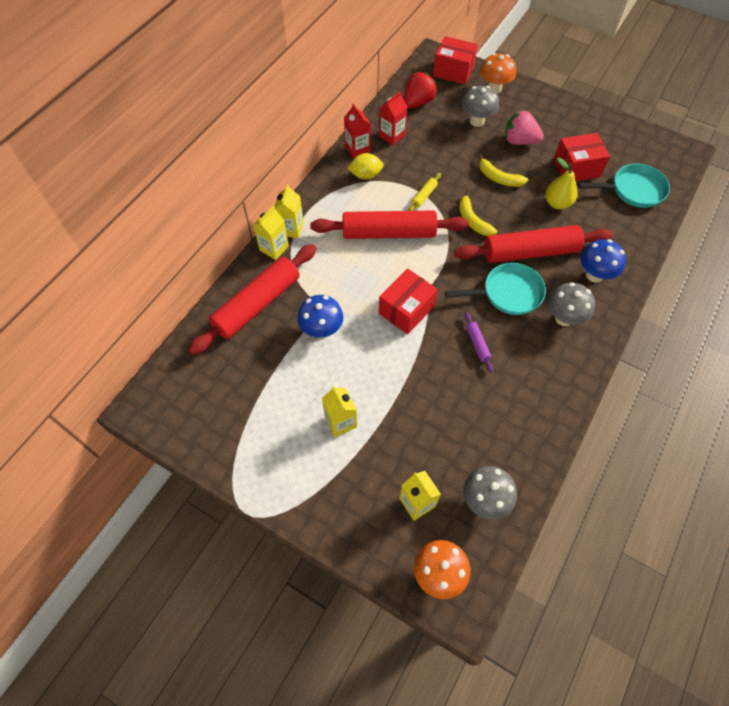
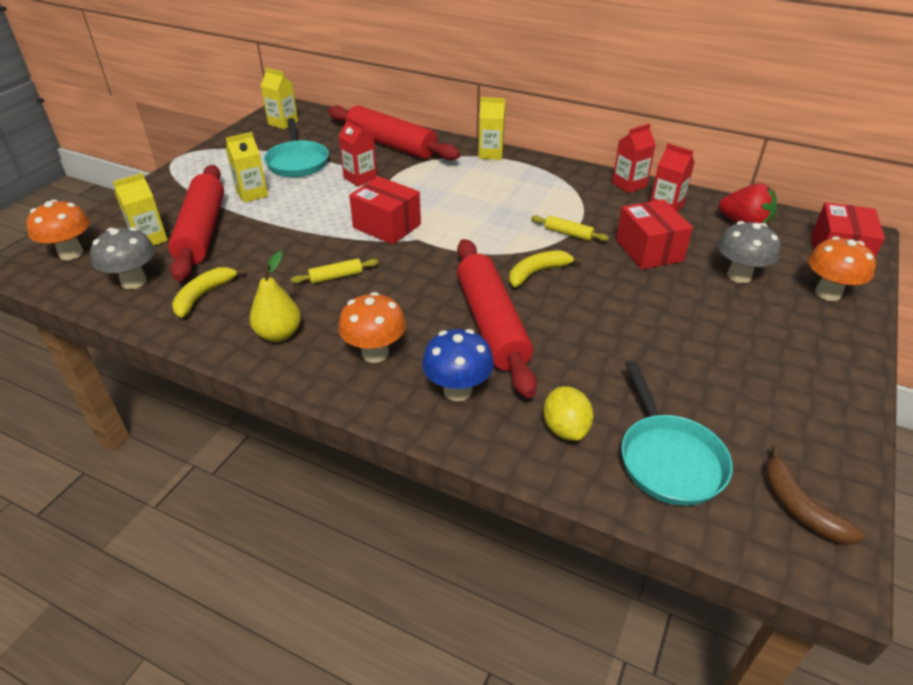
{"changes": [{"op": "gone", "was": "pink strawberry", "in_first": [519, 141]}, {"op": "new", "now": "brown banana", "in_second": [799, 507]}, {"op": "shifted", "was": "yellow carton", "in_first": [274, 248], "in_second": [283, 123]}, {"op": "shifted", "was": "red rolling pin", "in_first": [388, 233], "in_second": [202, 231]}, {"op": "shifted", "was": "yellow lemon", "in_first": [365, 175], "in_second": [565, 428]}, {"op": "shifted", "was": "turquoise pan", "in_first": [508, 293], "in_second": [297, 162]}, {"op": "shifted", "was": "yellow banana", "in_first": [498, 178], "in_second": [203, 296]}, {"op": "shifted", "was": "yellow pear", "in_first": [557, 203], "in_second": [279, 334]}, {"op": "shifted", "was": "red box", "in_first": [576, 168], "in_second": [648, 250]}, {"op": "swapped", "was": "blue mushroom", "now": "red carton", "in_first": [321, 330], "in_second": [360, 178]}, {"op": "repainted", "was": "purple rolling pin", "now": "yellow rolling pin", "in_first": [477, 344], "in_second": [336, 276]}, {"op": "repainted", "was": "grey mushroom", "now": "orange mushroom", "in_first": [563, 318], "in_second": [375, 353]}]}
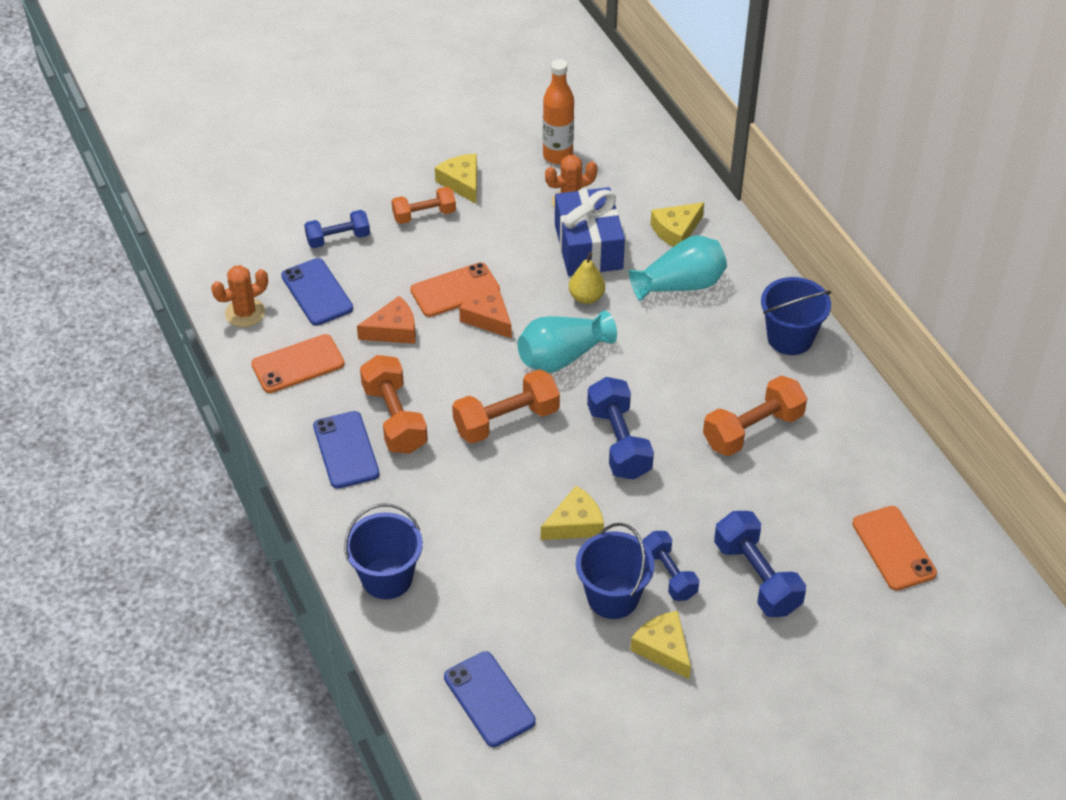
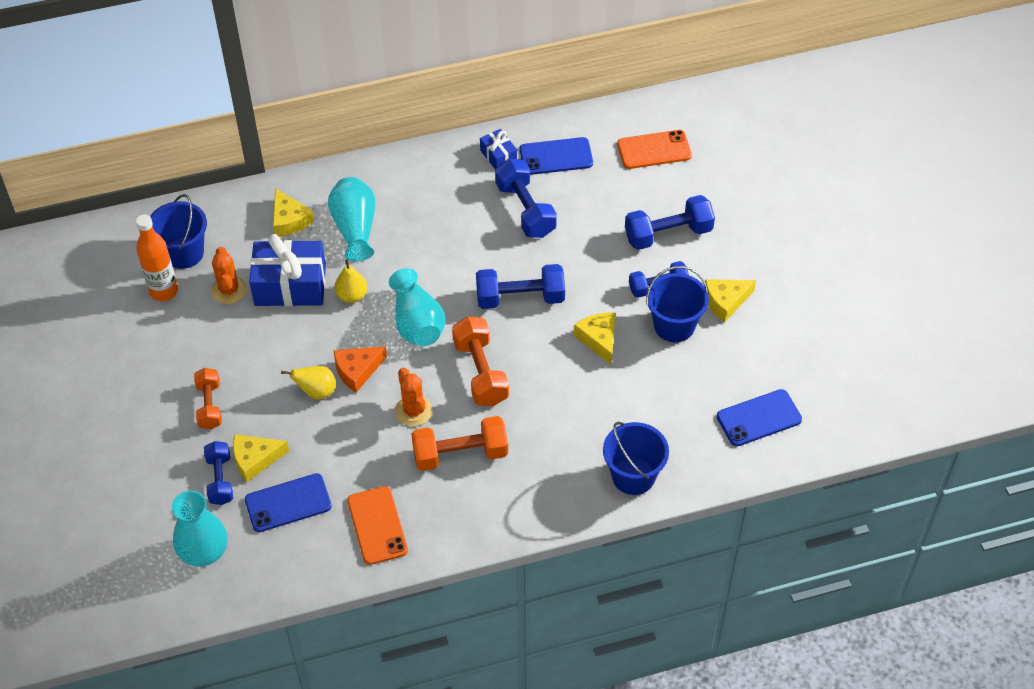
{"changes": [{"op": "gone", "was": "orange cheese", "in_first": [393, 330]}, {"op": "new", "now": "turquoise vase", "in_second": [204, 551]}, {"op": "new", "now": "blue gift", "in_second": [498, 156]}, {"op": "shifted", "was": "orange cactus", "in_first": [245, 313], "in_second": [413, 411]}, {"op": "shifted", "was": "blue phone", "in_first": [346, 450], "in_second": [556, 156]}, {"op": "shifted", "was": "yellow cheese", "in_first": [462, 183], "in_second": [255, 459]}, {"op": "shifted", "was": "blue bucket", "in_first": [790, 338], "in_second": [184, 253]}, {"op": "swapped", "was": "orange phone", "now": "yellow pear", "in_first": [455, 290], "in_second": [316, 392]}, {"op": "repainted", "was": "orange dumbbell", "now": "blue dumbbell", "in_first": [752, 430], "in_second": [525, 210]}]}
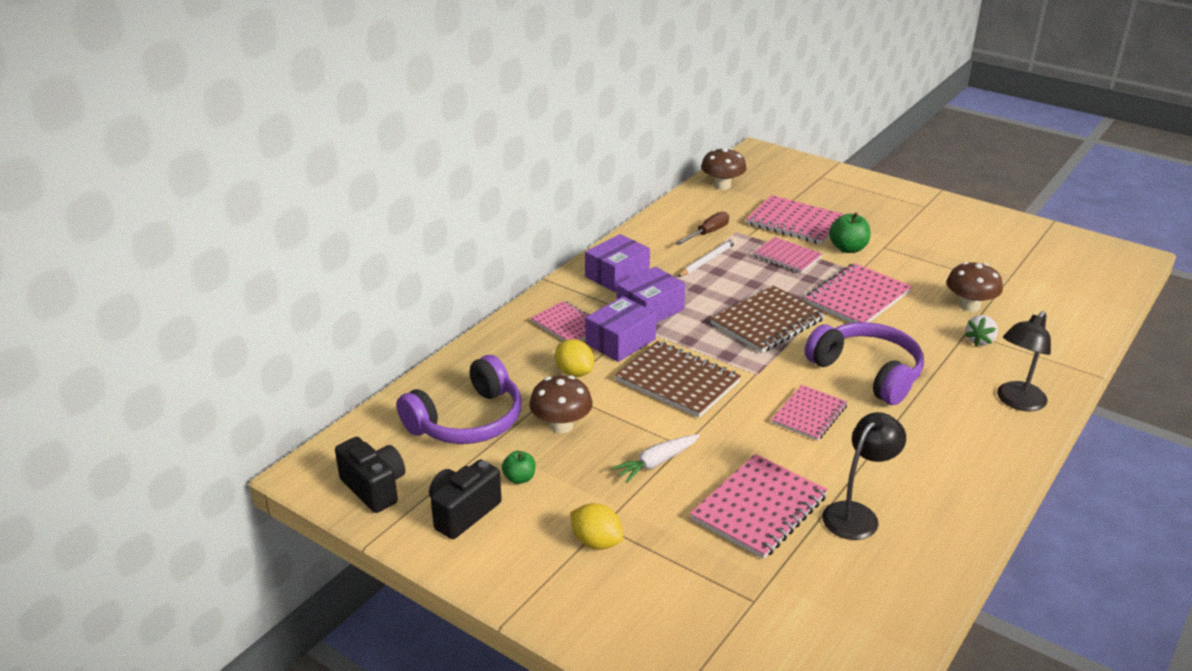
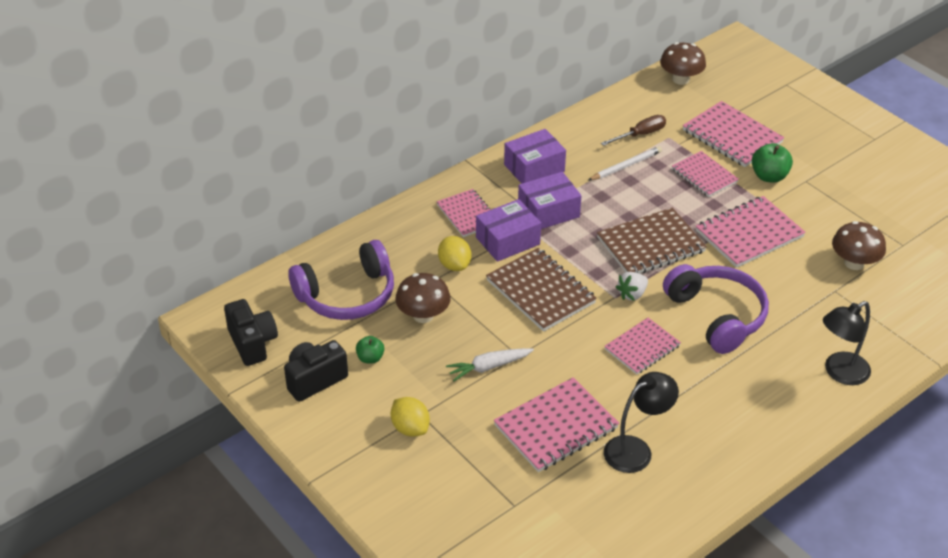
{"changes": [{"op": "shifted", "was": "white strawberry", "in_first": [980, 341], "in_second": [632, 294]}]}
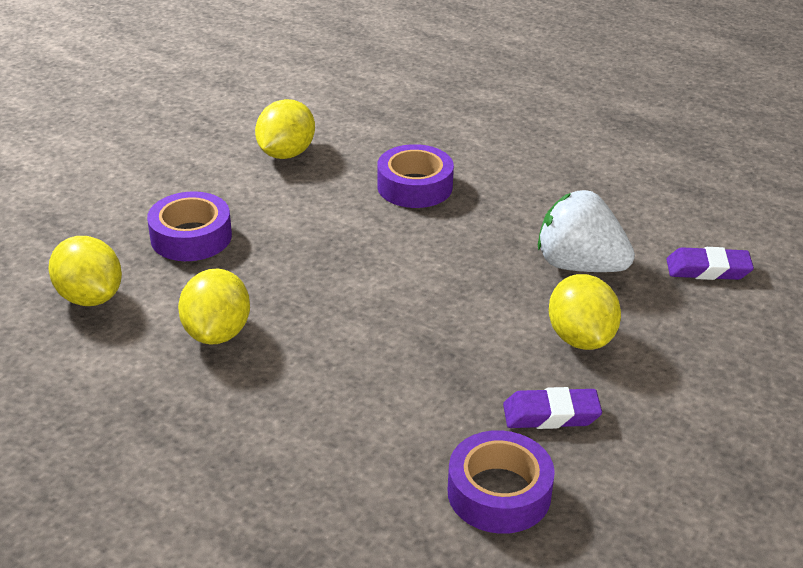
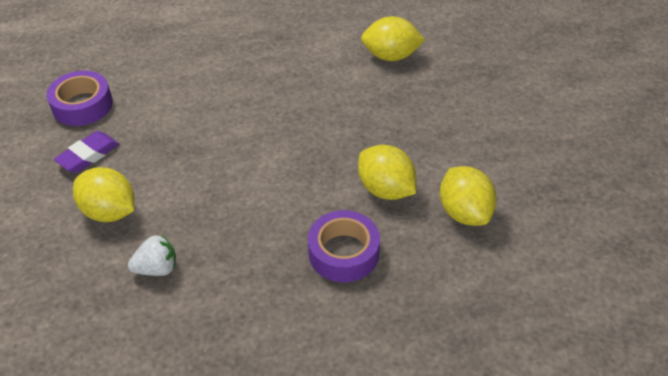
{"changes": [{"op": "gone", "was": "purple tape", "in_first": [191, 237]}, {"op": "gone", "was": "purple eraser", "in_first": [708, 269]}, {"op": "shifted", "was": "yellow lemon", "in_first": [217, 333], "in_second": [386, 189]}, {"op": "scaled", "was": "white strawberry", "in_first": [579, 265], "in_second": [157, 268], "ratio": 0.57}]}
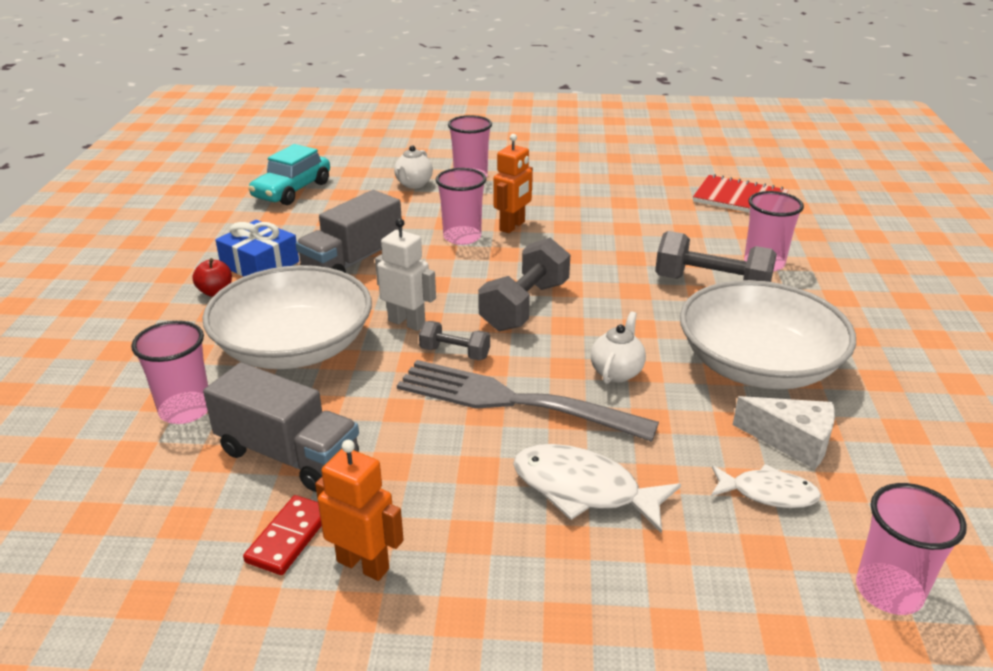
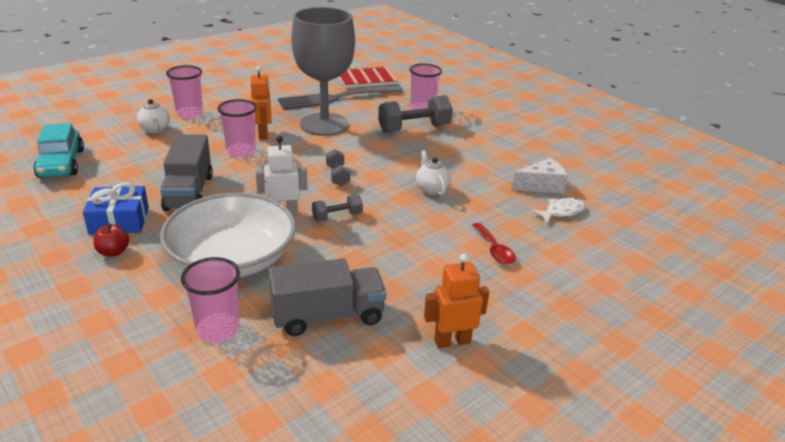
{"changes": [{"op": "gone", "was": "red domino", "in_first": [289, 537]}, {"op": "gone", "was": "white bowl", "in_first": [758, 364]}, {"op": "gone", "was": "pink cup", "in_first": [889, 591]}, {"op": "new", "now": "grey goblet", "in_second": [324, 124]}, {"op": "shifted", "was": "grey fork", "in_first": [515, 401], "in_second": [337, 98]}, {"op": "swapped", "was": "white fish", "now": "red spoon", "in_first": [583, 490], "in_second": [494, 250]}, {"op": "scaled", "was": "grey dumbbell", "in_first": [525, 306], "in_second": [337, 176], "ratio": 0.54}]}
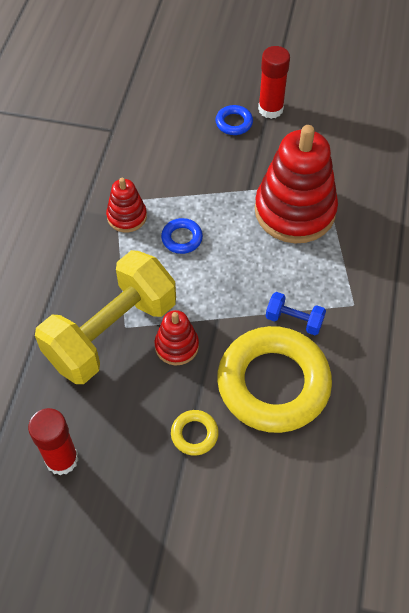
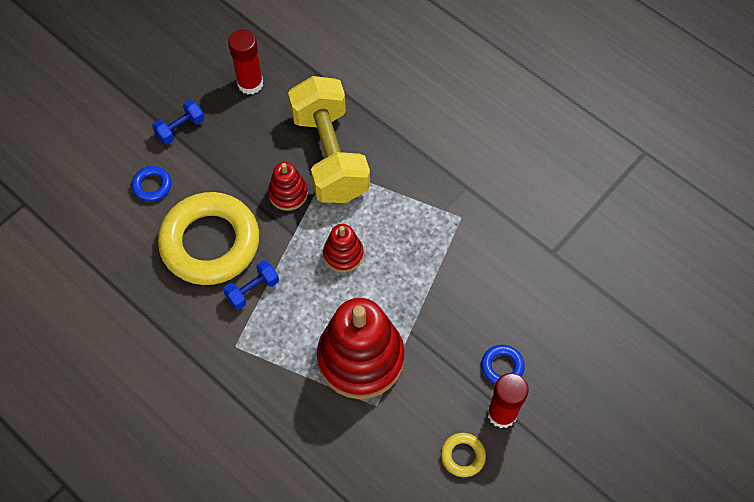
{"changes": [{"op": "new", "now": "blue dumbbell", "in_second": [180, 128]}, {"op": "shifted", "was": "red stacking toy", "in_first": [127, 216], "in_second": [343, 254]}, {"op": "shifted", "was": "blue ring", "in_first": [182, 238], "in_second": [152, 186]}, {"op": "shifted", "was": "yellow ring", "in_first": [194, 434], "in_second": [462, 456]}]}
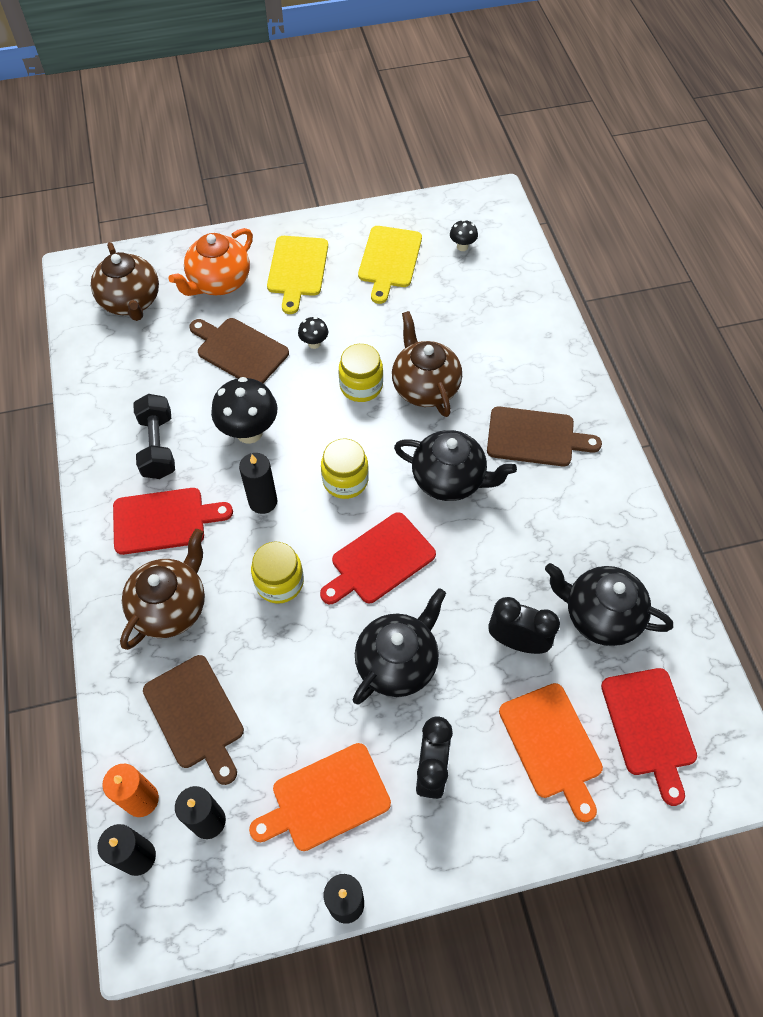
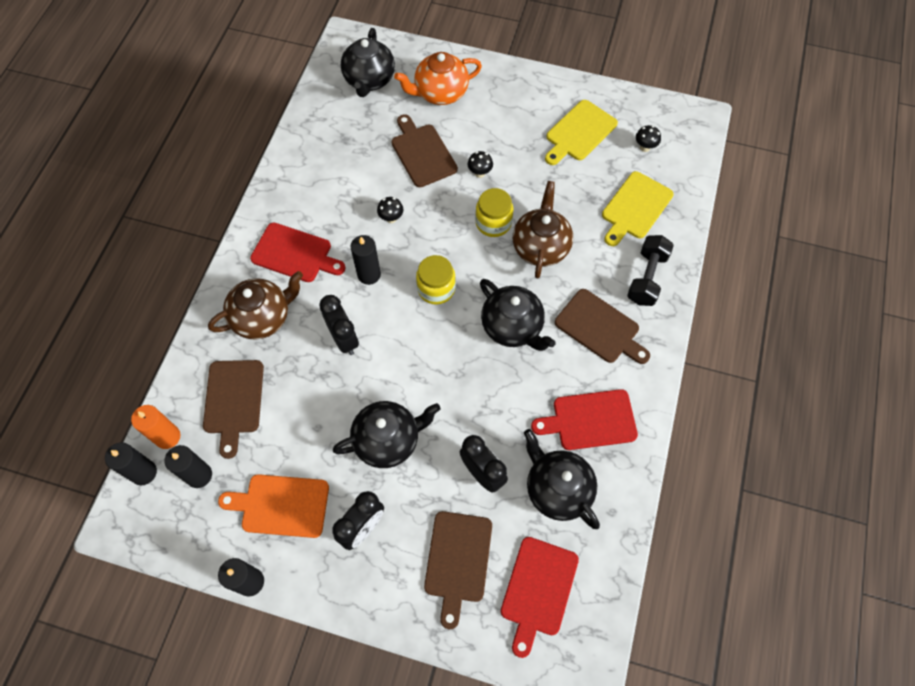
{"changes": [{"op": "shifted", "was": "black dumbbell", "in_first": [158, 446], "in_second": [646, 278]}, {"op": "shifted", "was": "yellow cutting board", "in_first": [297, 269], "in_second": [635, 208]}, {"op": "shifted", "was": "red cutting board", "in_first": [380, 560], "in_second": [590, 420]}, {"op": "swapped", "was": "yellow jar", "now": "black clock", "in_first": [279, 582], "in_second": [344, 339]}, {"op": "repainted", "was": "brown teapot", "now": "black teapot", "in_first": [131, 302], "in_second": [369, 80]}, {"op": "repainted", "was": "orange cutting board", "now": "brown cutting board", "in_first": [552, 744], "in_second": [458, 560]}, {"op": "scaled", "was": "black mushroom", "in_first": [249, 432], "in_second": [391, 218], "ratio": 0.5}]}
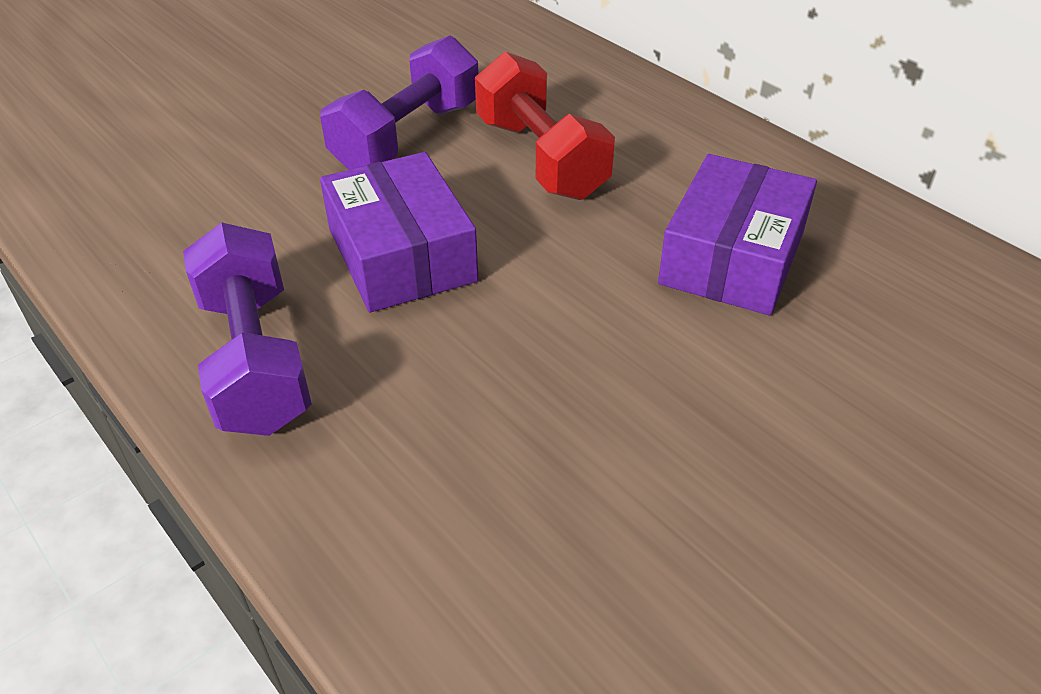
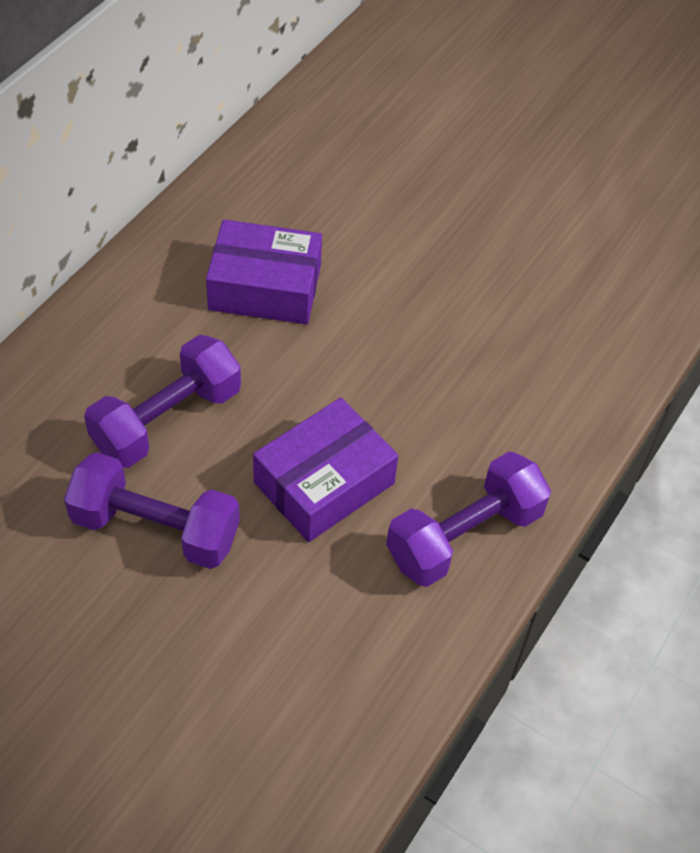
{"changes": [{"op": "repainted", "was": "red dumbbell", "now": "purple dumbbell", "in_first": [541, 158], "in_second": [167, 420]}]}
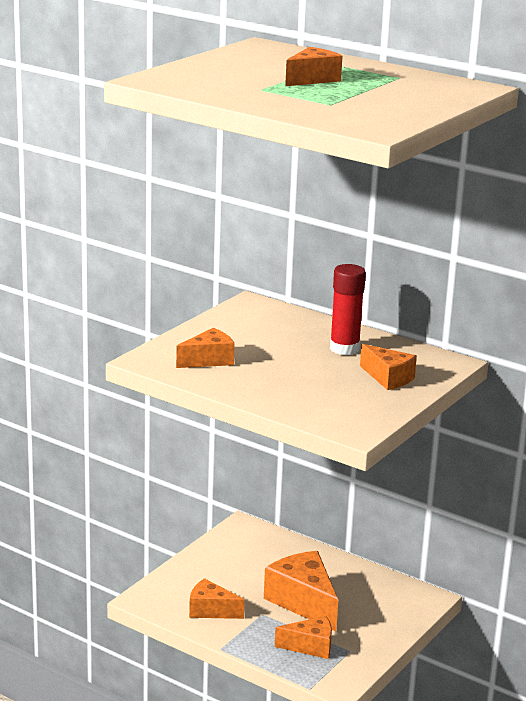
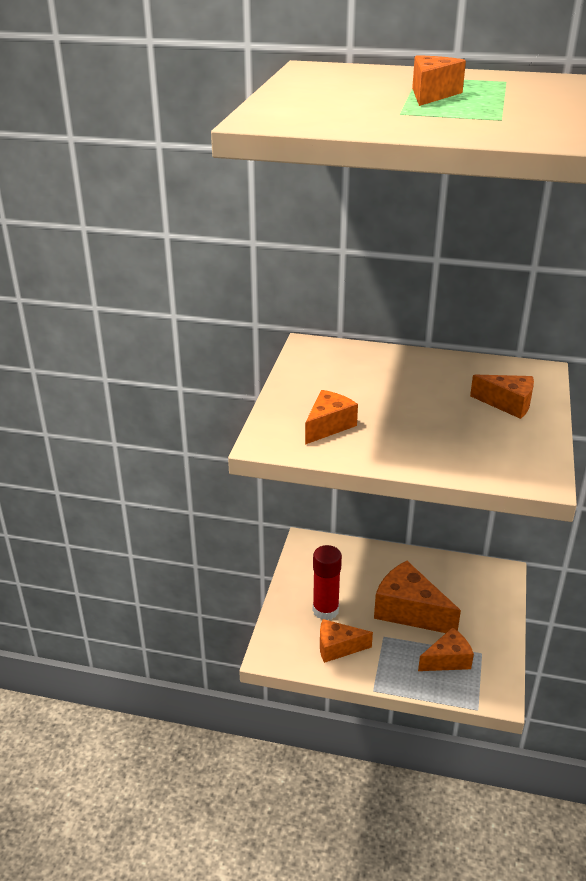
{"changes": [{"op": "shifted", "was": "red glue stick", "in_first": [344, 349], "in_second": [325, 610]}]}
